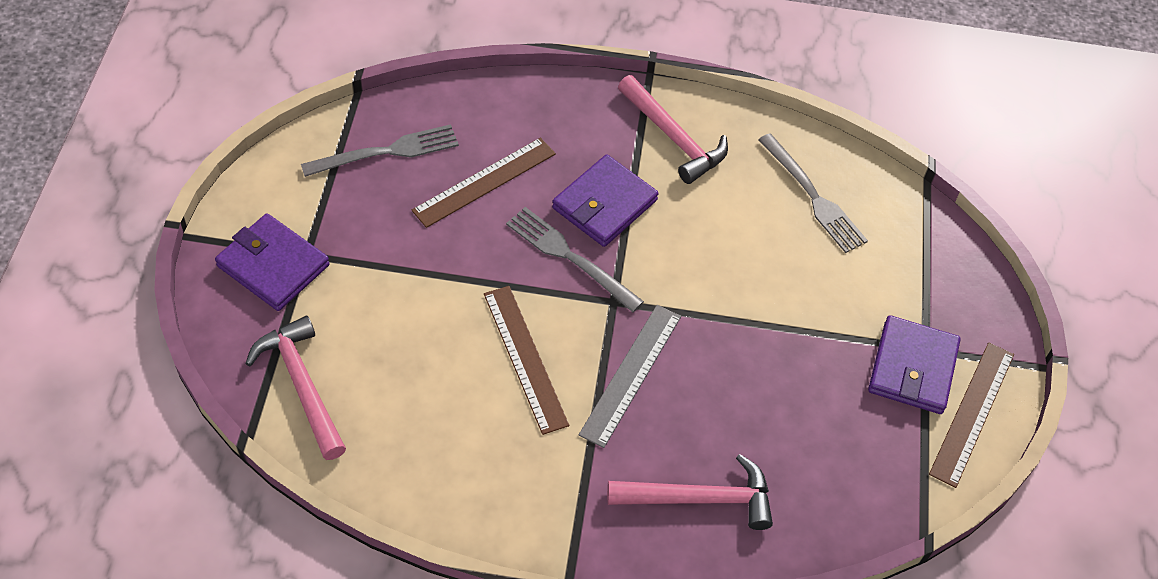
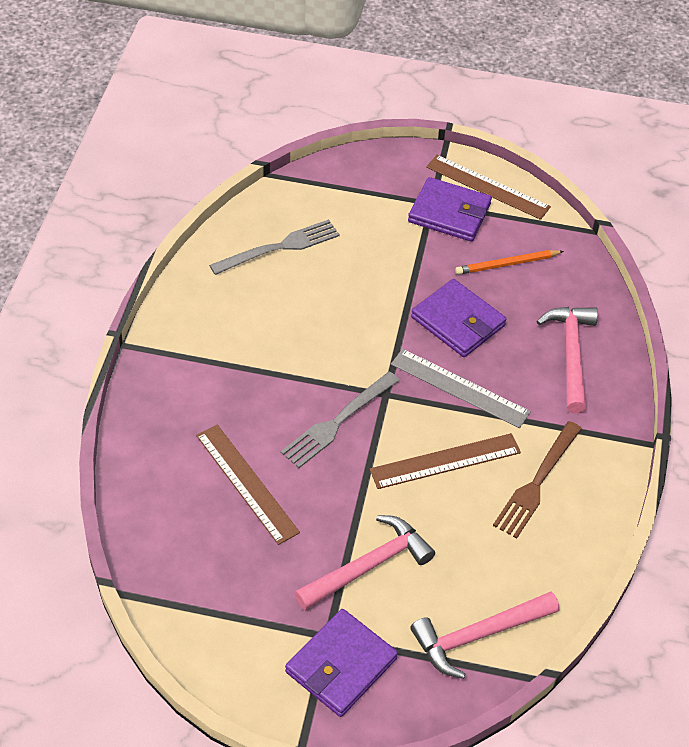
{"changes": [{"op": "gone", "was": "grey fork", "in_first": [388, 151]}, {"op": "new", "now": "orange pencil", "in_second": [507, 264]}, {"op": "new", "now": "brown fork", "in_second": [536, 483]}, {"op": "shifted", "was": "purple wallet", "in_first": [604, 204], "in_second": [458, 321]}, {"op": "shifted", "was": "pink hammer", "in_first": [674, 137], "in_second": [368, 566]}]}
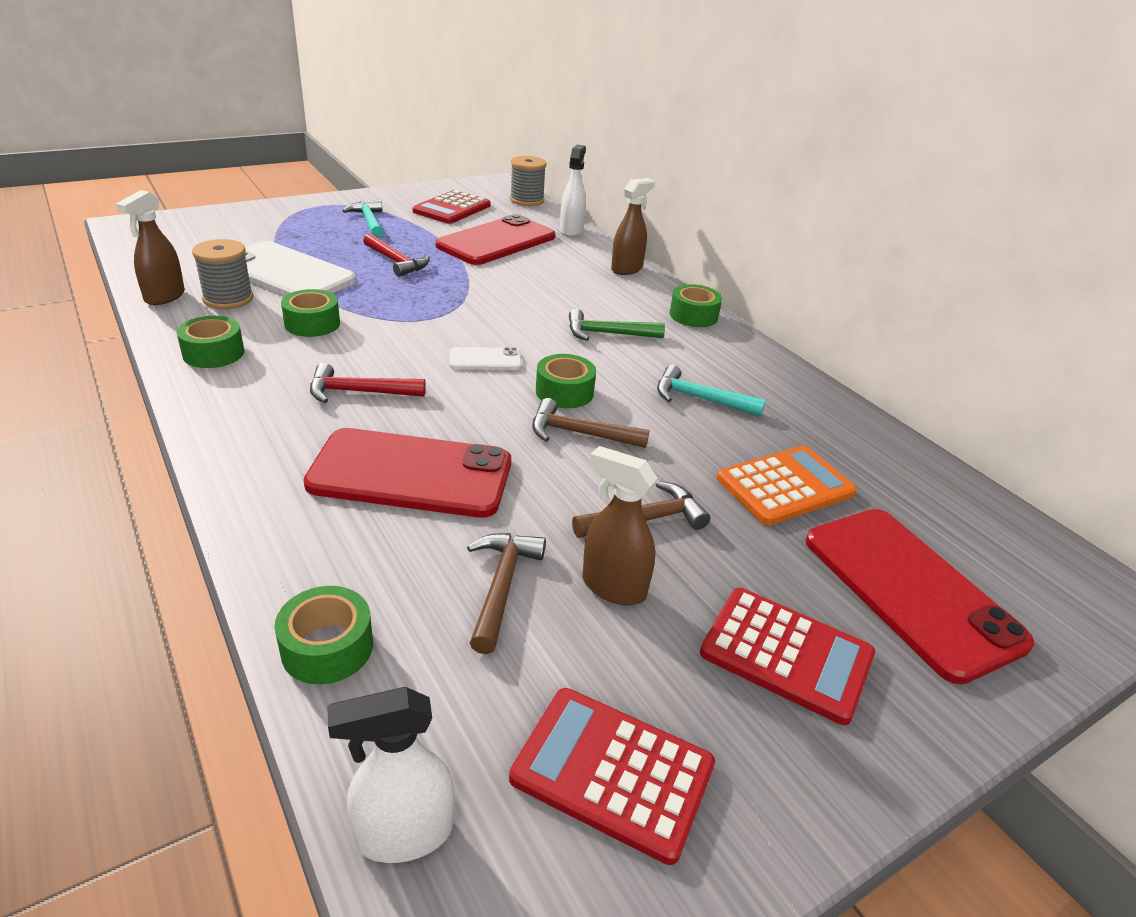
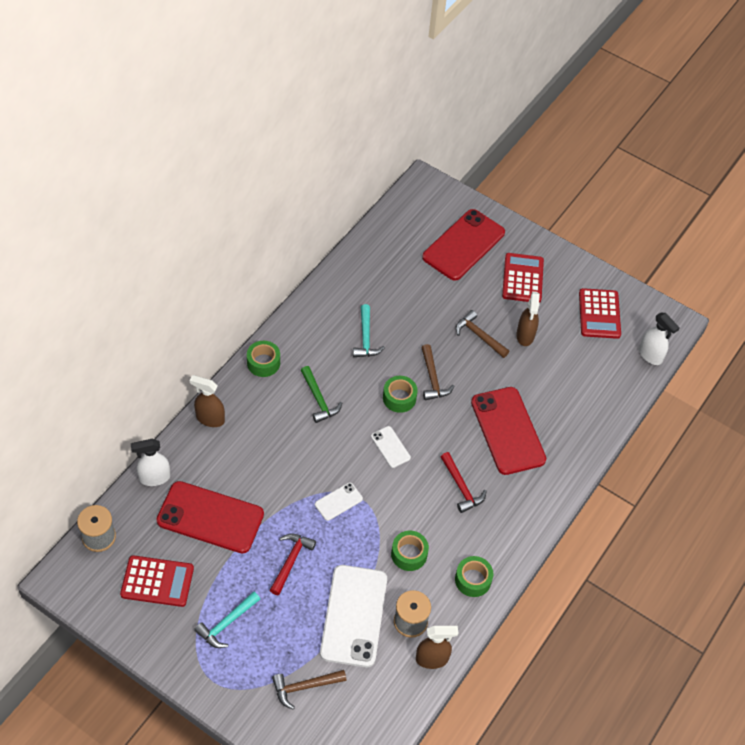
{"changes": [{"op": "gone", "was": "green tape", "in_first": [327, 647]}, {"op": "gone", "was": "orange calculator", "in_first": [785, 486]}, {"op": "new", "now": "white phone", "in_second": [338, 501]}, {"op": "shifted", "was": "brown hammer", "in_first": [501, 587], "in_second": [305, 687]}]}
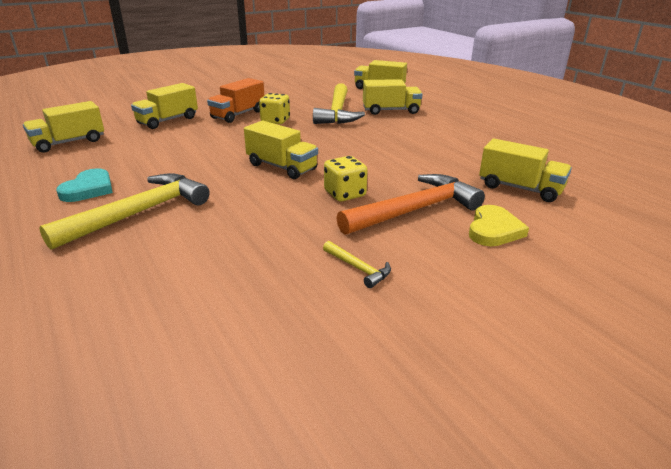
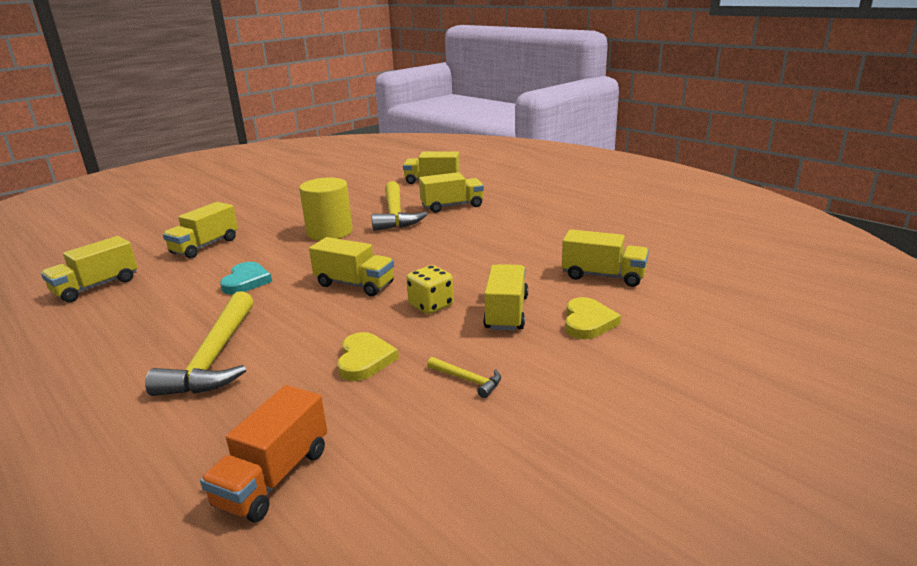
{"changes": [{"op": "new", "now": "yellow heart", "in_second": [365, 360]}, {"op": "shifted", "was": "turquoise heart", "in_first": [89, 189], "in_second": [246, 281]}, {"op": "shifted", "was": "orange truck", "in_first": [238, 115], "in_second": [273, 477]}, {"op": "swapped", "was": "yellow dice", "now": "yellow cylinder", "in_first": [275, 121], "in_second": [329, 232]}, {"op": "swapped", "was": "orange hammer", "now": "yellow truck", "in_first": [414, 210], "in_second": [506, 313]}, {"op": "rotated", "was": "yellow hammer", "in_first": [139, 213], "in_second": [215, 357], "clockwise": 150}]}
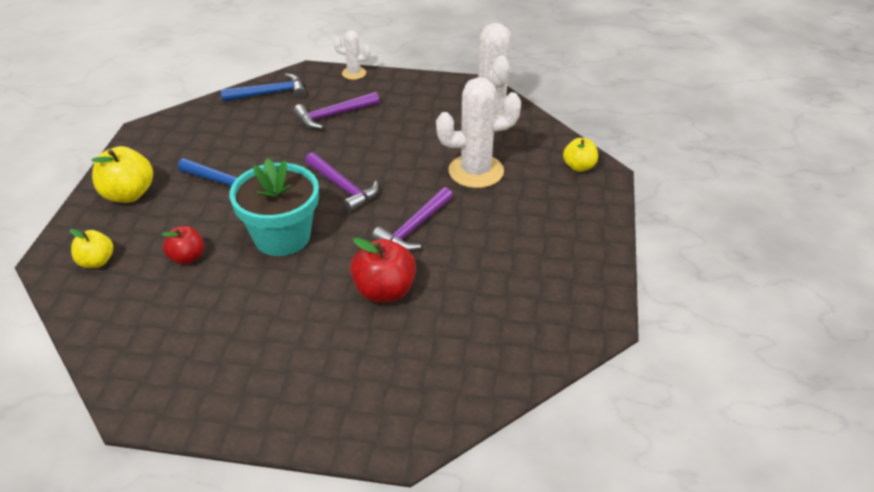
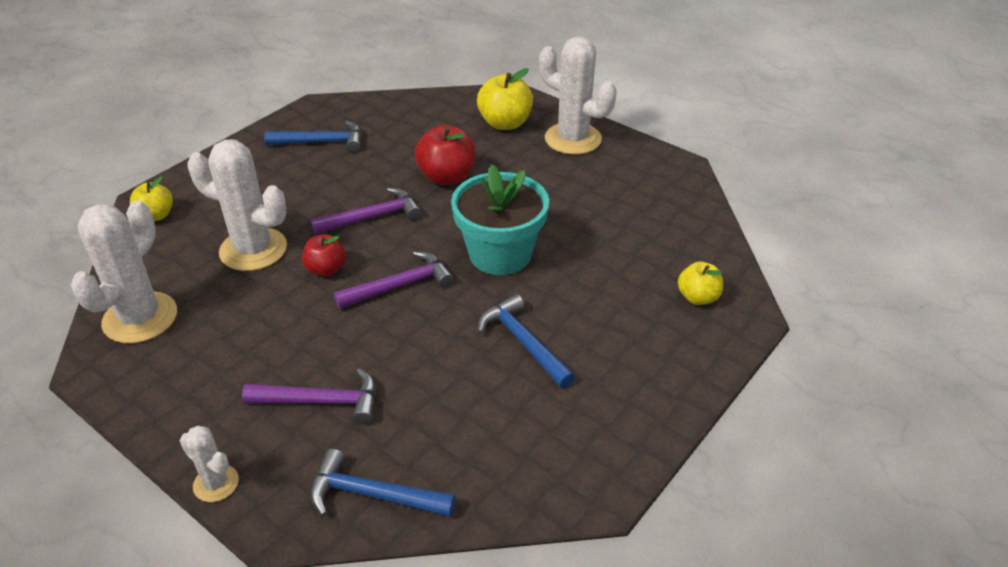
{"changes": [{"op": "new", "now": "blue hammer", "in_second": [322, 142]}, {"op": "new", "now": "white cactus", "in_second": [573, 139]}, {"op": "shifted", "was": "yellow apple", "in_first": [128, 194], "in_second": [505, 123]}, {"op": "shifted", "was": "red apple", "in_first": [187, 257], "in_second": [326, 269]}, {"op": "rotated", "was": "purple hammer", "in_first": [343, 187], "in_second": [400, 285], "clockwise": 75}]}
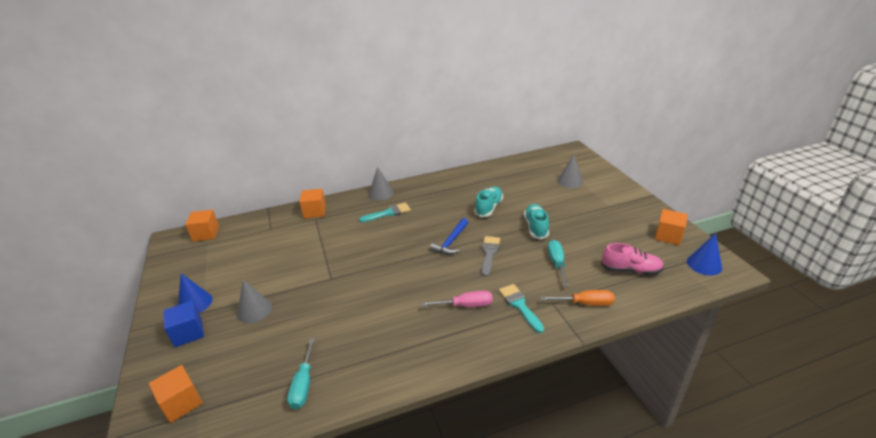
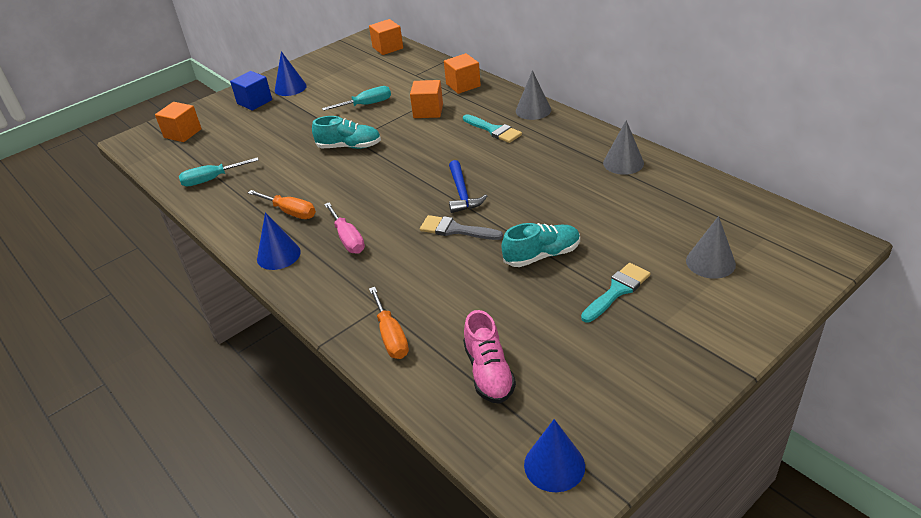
{"changes": [{"op": "new", "now": "orange screwdriver", "in_second": [290, 212]}, {"op": "new", "now": "blue cone", "in_second": [278, 255]}, {"op": "shifted", "was": "grey cone", "in_first": [254, 310], "in_second": [623, 163]}, {"op": "shifted", "was": "turquoise shoe", "in_first": [488, 208], "in_second": [349, 146]}, {"op": "shifted", "was": "turquoise brush", "in_first": [519, 305], "in_second": [617, 290]}, {"op": "shifted", "was": "turquoise screwdriver", "in_first": [557, 263], "in_second": [366, 105]}, {"op": "shifted", "was": "orange cube", "in_first": [668, 236], "in_second": [428, 111]}, {"op": "rotated", "was": "blue hammer", "in_first": [451, 242], "in_second": [462, 193], "clockwise": -105}, {"op": "rotated", "was": "grey brush", "in_first": [489, 253], "in_second": [455, 230], "clockwise": -150}]}
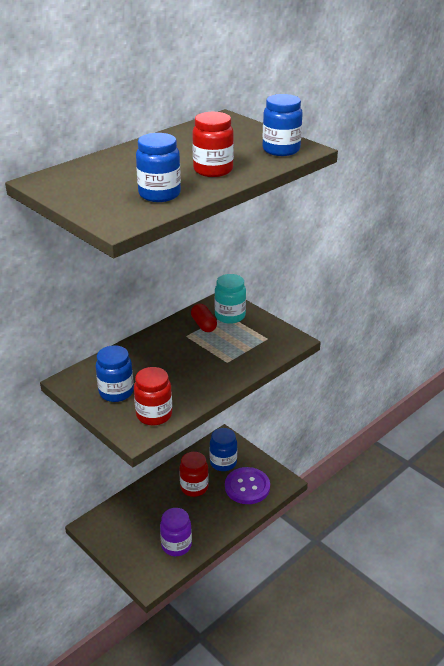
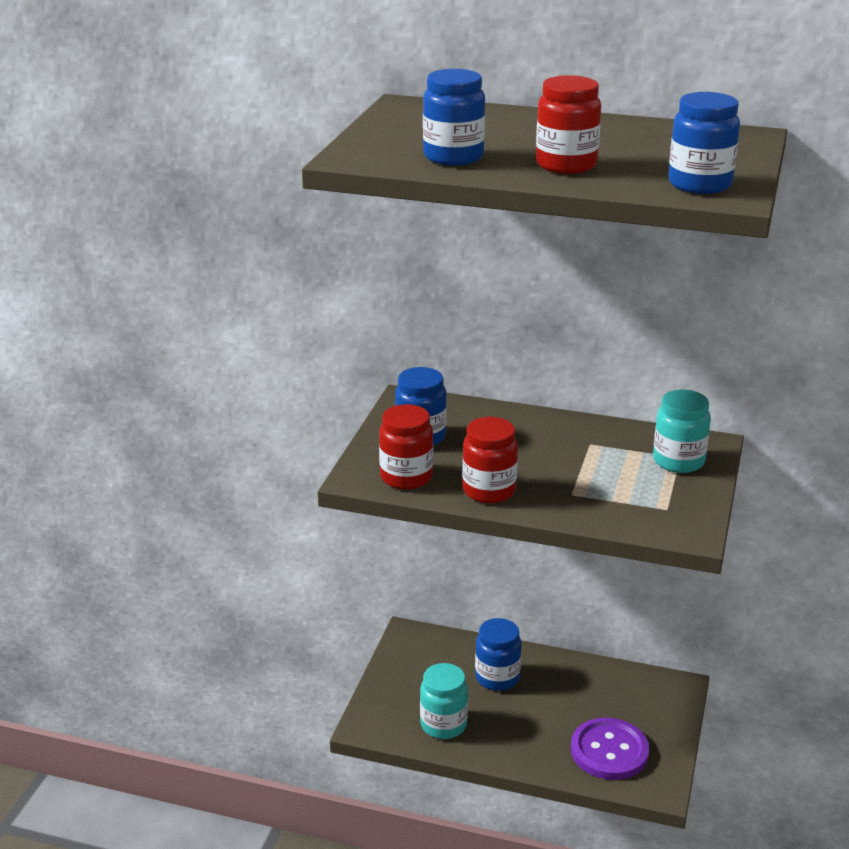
{"changes": [{"op": "gone", "was": "red capsule", "in_first": [203, 325]}, {"op": "shifted", "was": "red jar", "in_first": [194, 487], "in_second": [489, 491]}, {"op": "shifted", "was": "blue jar", "in_first": [223, 463], "in_second": [497, 678]}, {"op": "repainted", "was": "purple jar", "now": "turquoise jar", "in_first": [176, 545], "in_second": [443, 725]}]}
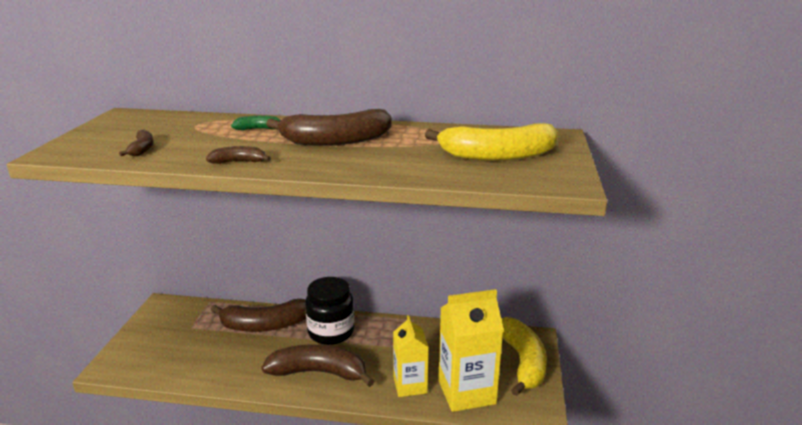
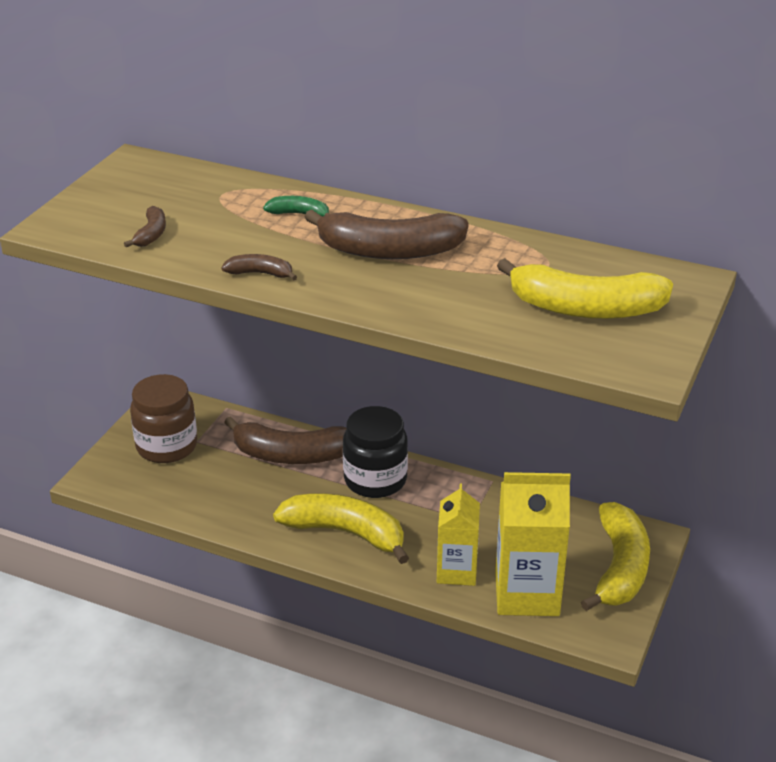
{"changes": [{"op": "new", "now": "brown jar", "in_second": [166, 446]}, {"op": "repainted", "was": "brown banana", "now": "yellow banana", "in_first": [319, 372], "in_second": [345, 533]}]}
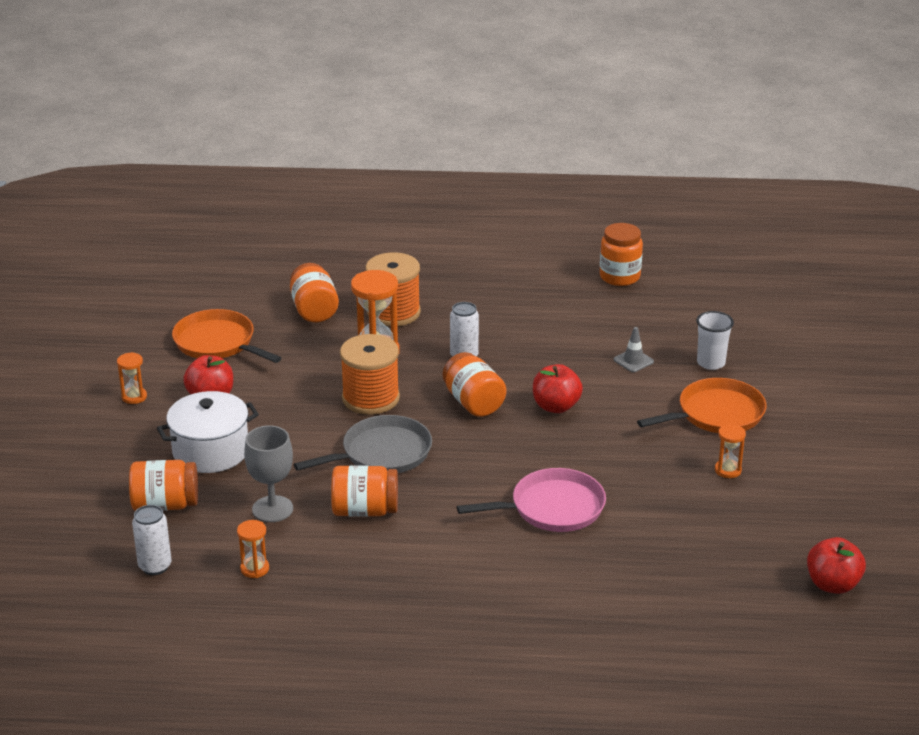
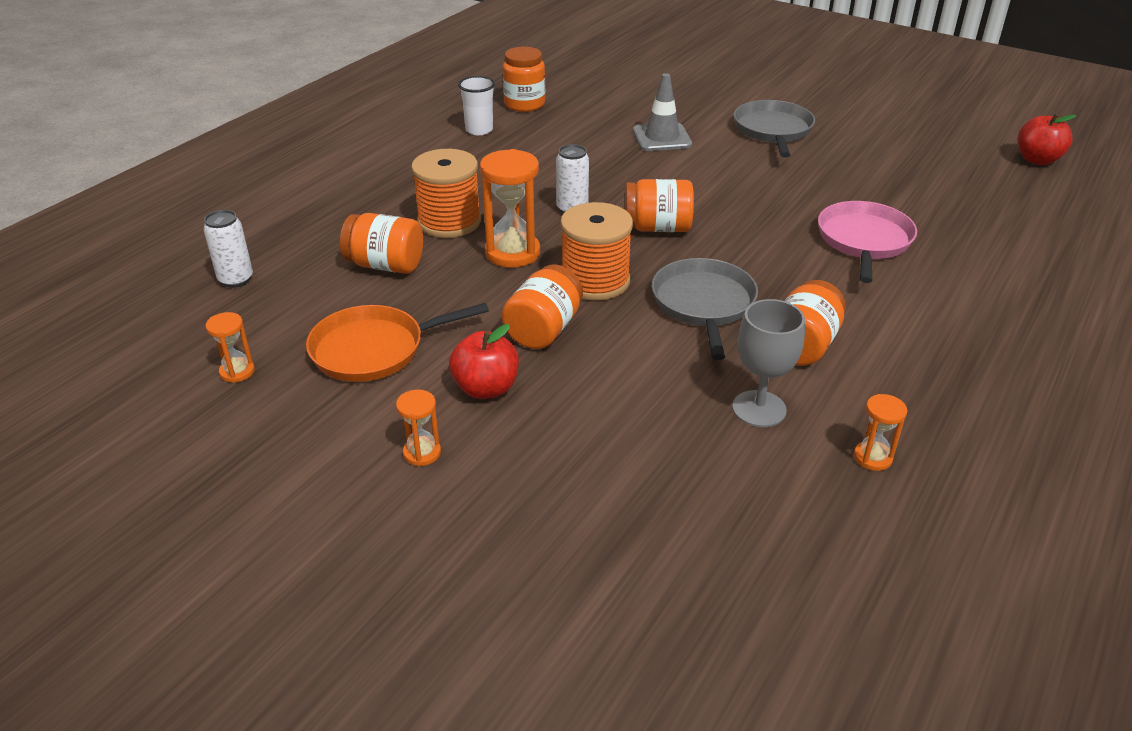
{"changes": [{"op": "gone", "was": "white pot", "in_first": [211, 451]}, {"op": "gone", "was": "red apple", "in_first": [556, 406]}, {"op": "shifted", "was": "orange jar", "in_first": [165, 505], "in_second": [544, 329]}, {"op": "shifted", "was": "white can", "in_first": [155, 566], "in_second": [236, 279]}, {"op": "shifted", "was": "white cup", "in_first": [711, 363], "in_second": [479, 130]}, {"op": "shifted", "was": "orange hourglass", "in_first": [728, 470], "in_second": [237, 372]}, {"op": "repainted", "was": "orange pan", "now": "grey pan", "in_first": [716, 414], "in_second": [773, 130]}, {"op": "scaled", "was": "grey traffic cone", "in_first": [633, 361], "in_second": [661, 138], "ratio": 1.69}]}
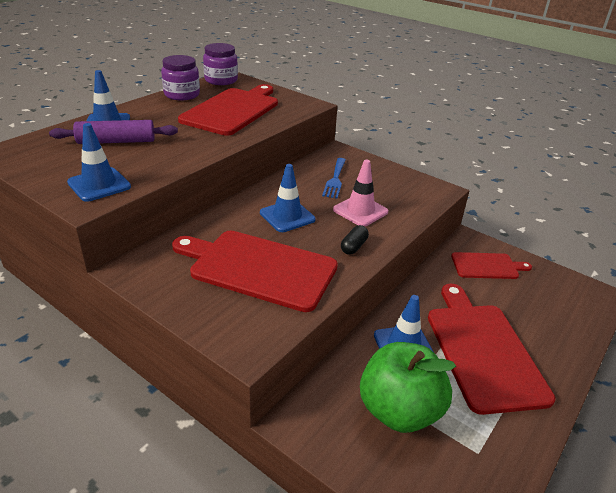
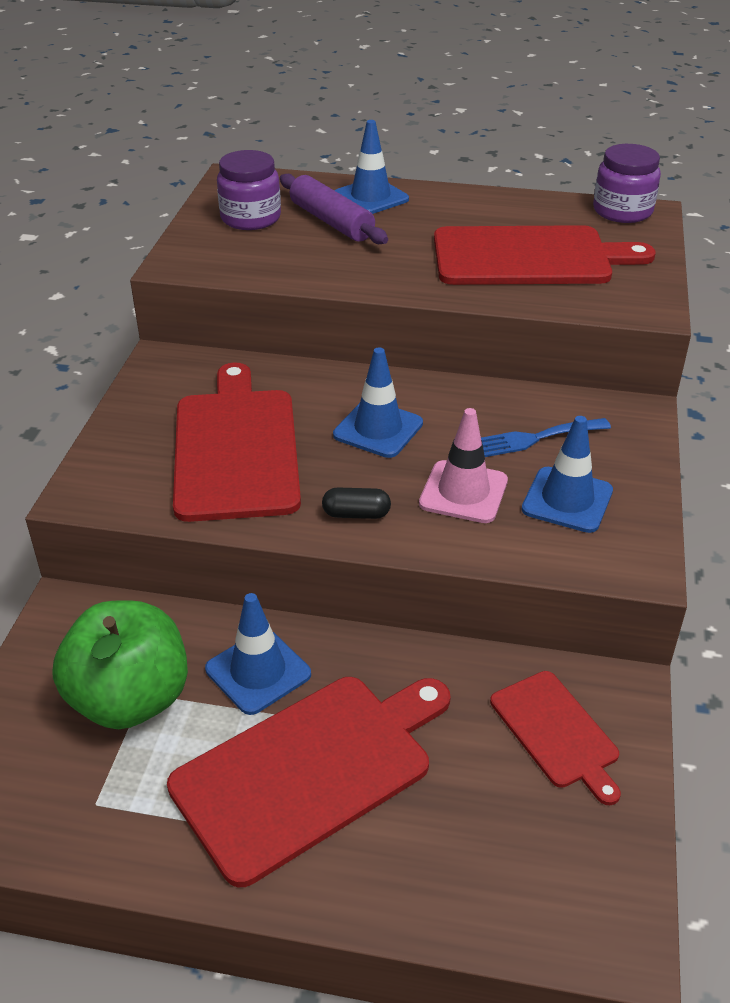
{"changes": [{"op": "shifted", "was": "blue traffic cone", "in_first": [99, 185], "in_second": [567, 500]}, {"op": "shifted", "was": "purple jar", "in_first": [182, 95], "in_second": [250, 218]}]}
